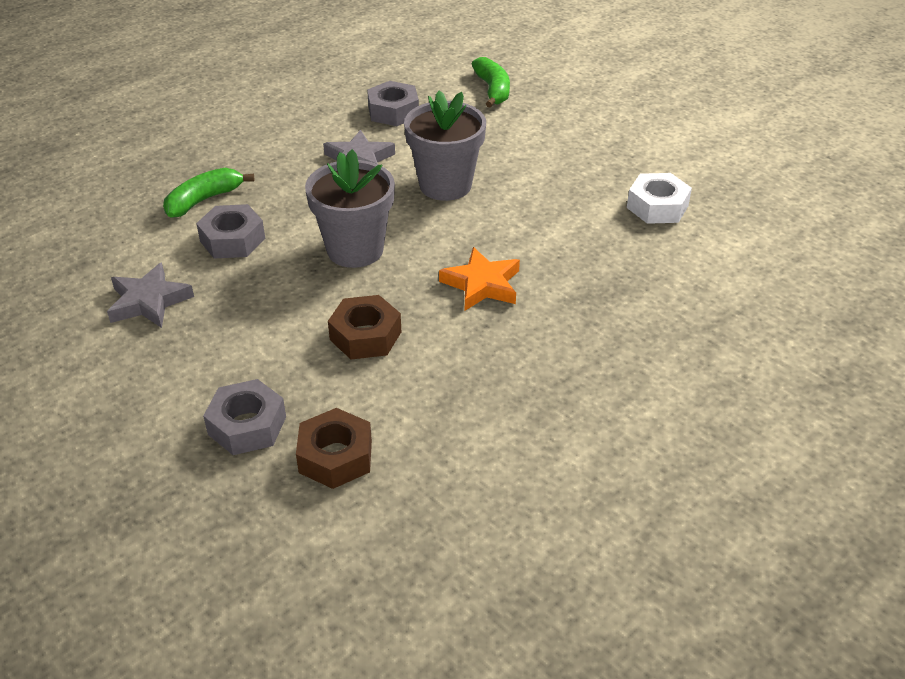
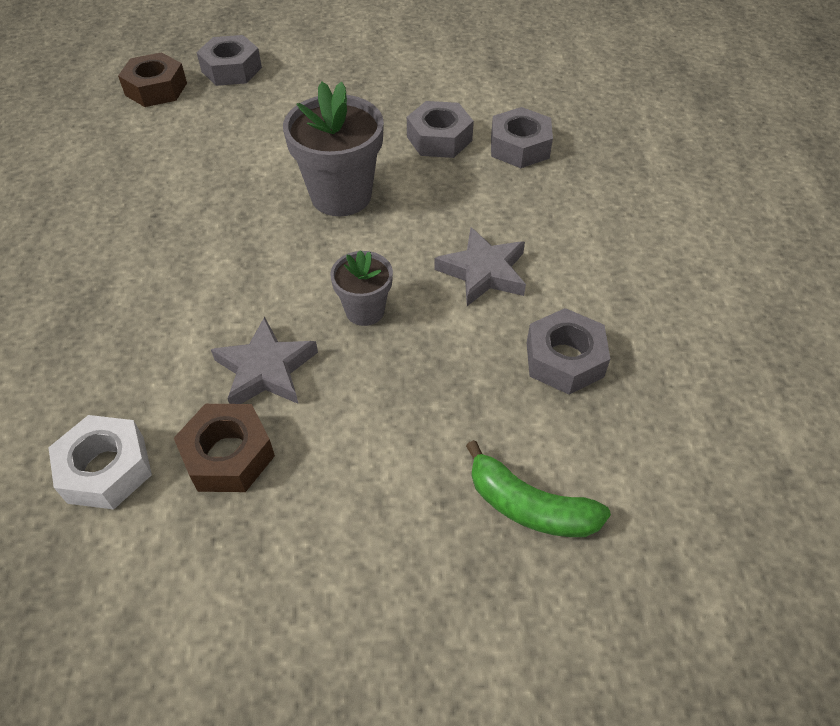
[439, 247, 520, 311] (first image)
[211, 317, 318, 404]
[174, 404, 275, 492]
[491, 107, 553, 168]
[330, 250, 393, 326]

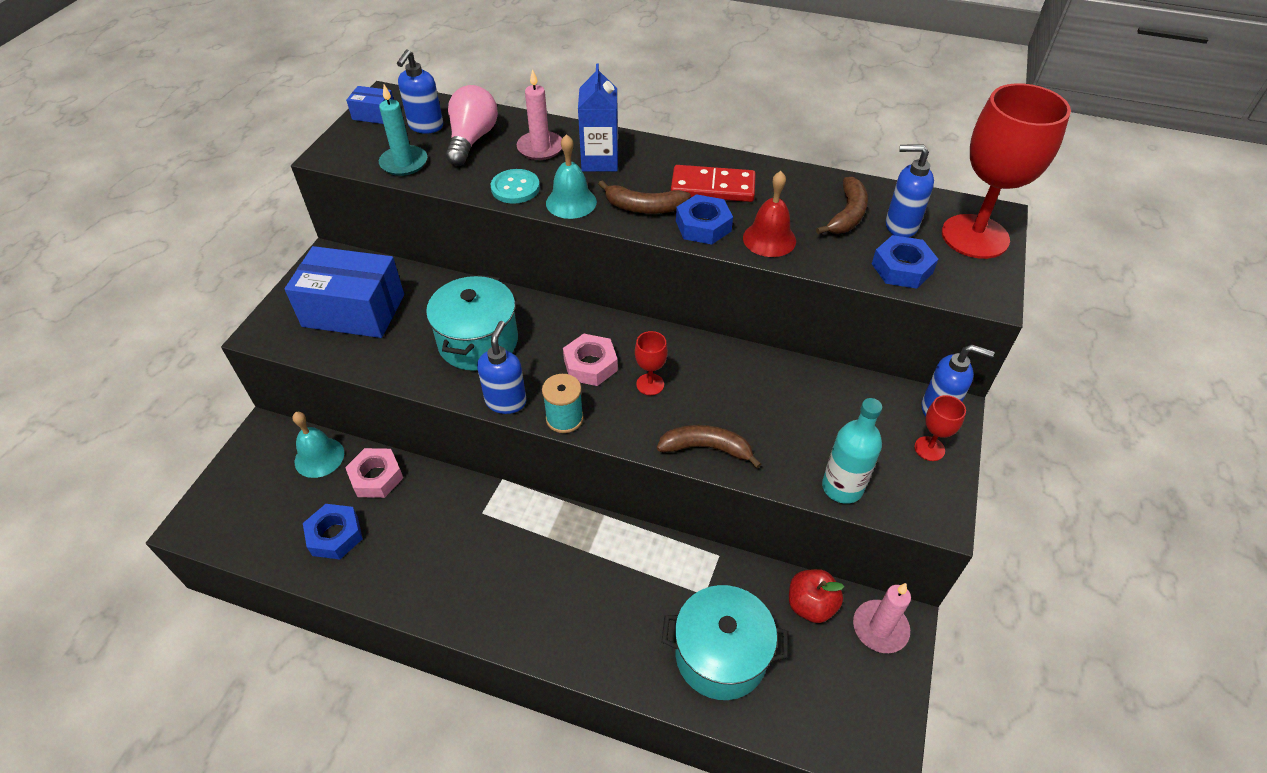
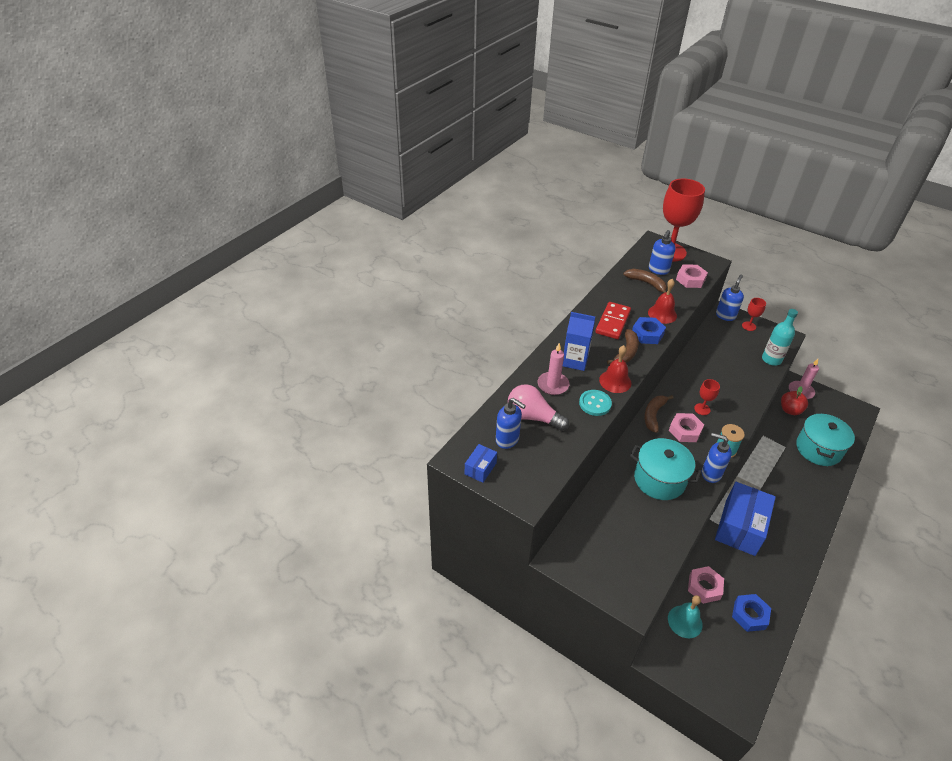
[379, 85, 427, 176] (first image)
[715, 482, 776, 556]
[644, 395, 674, 433]
[599, 345, 631, 393]
[676, 264, 708, 288]

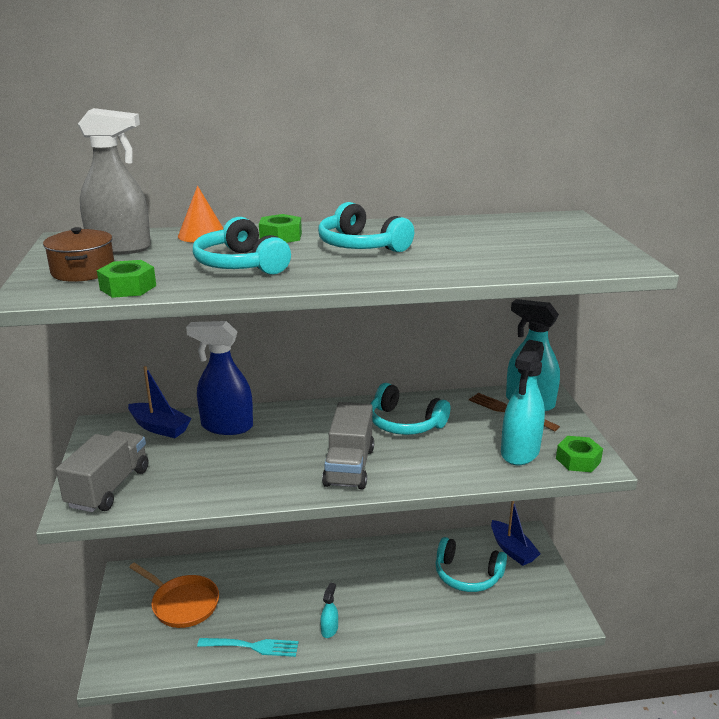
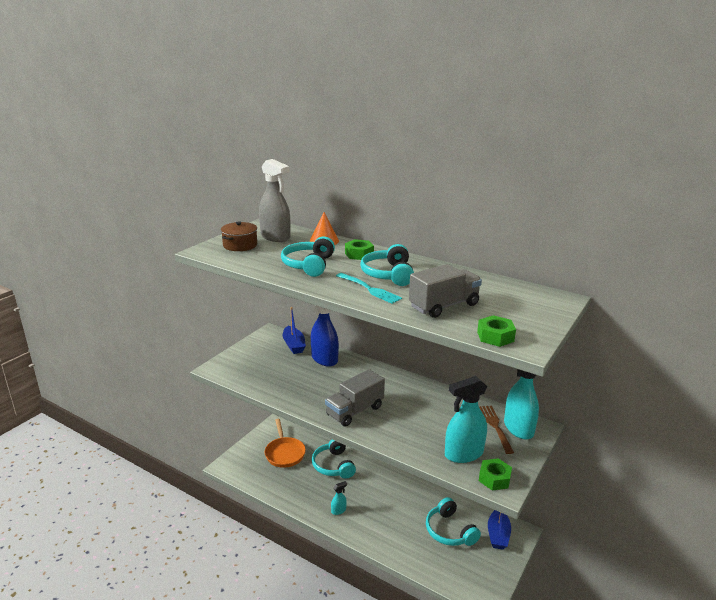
[409, 264, 482, 318]
[477, 315, 516, 347]
[336, 273, 402, 304]
[312, 440, 356, 479]

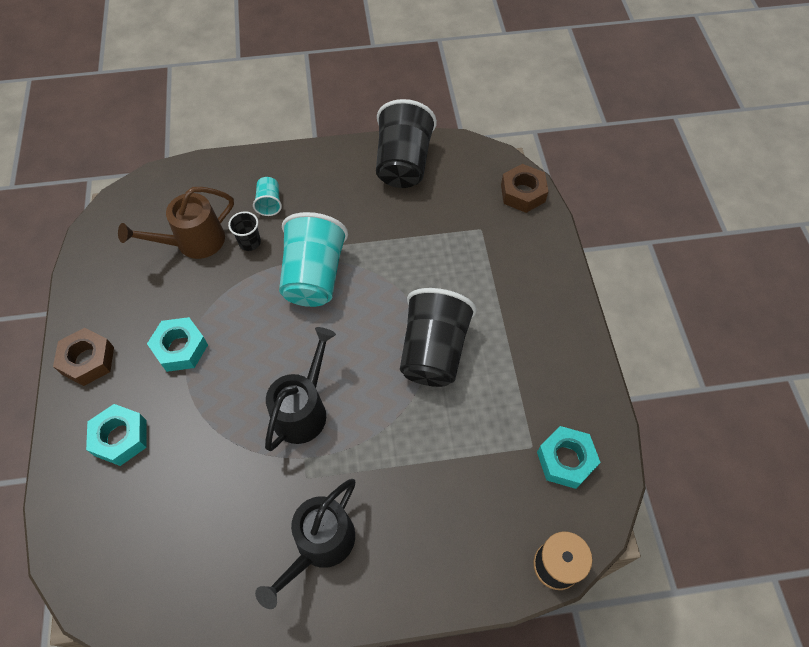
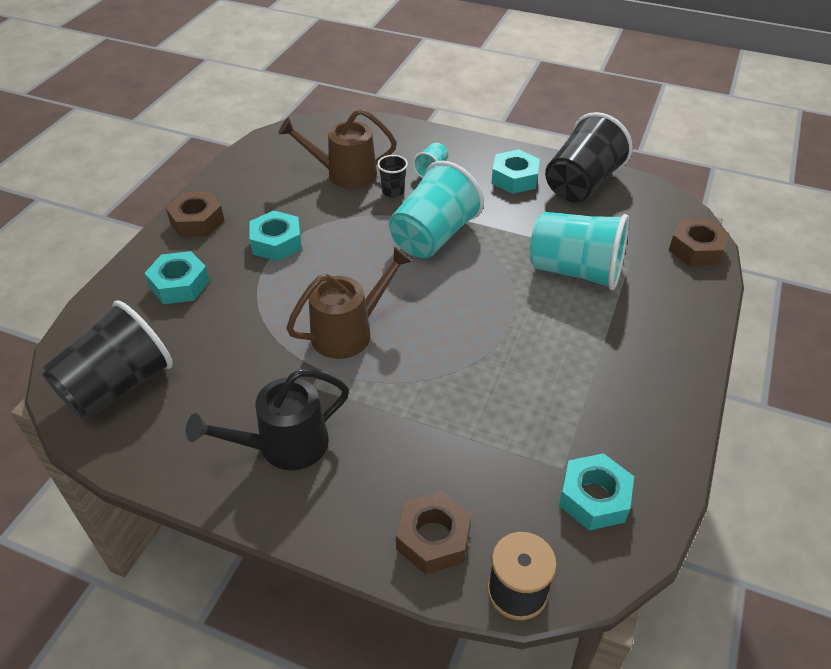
[396, 491, 472, 575]
[491, 149, 540, 194]
[530, 212, 629, 290]
[42, 300, 173, 419]
[286, 247, 412, 359]

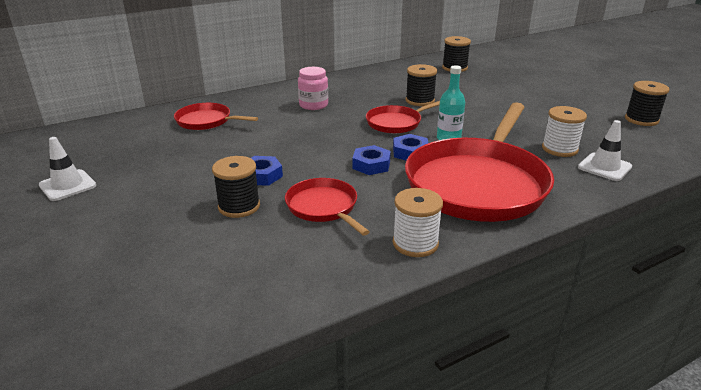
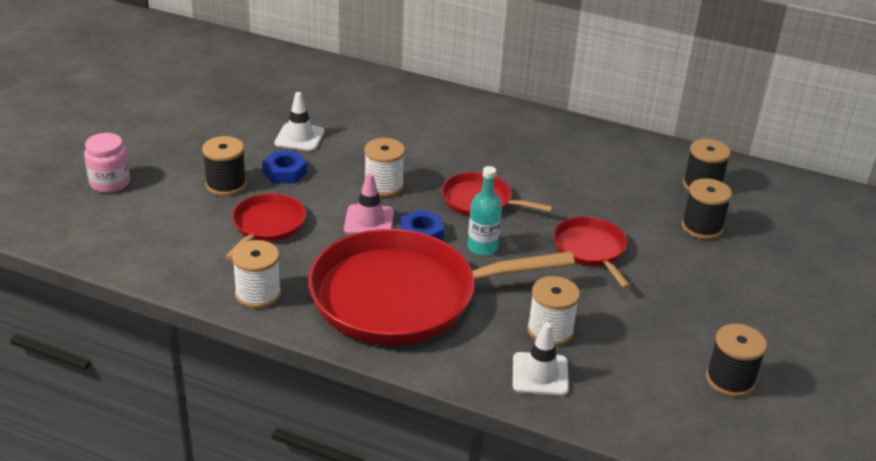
[364, 138, 405, 197]
[275, 92, 324, 151]
[553, 217, 630, 289]
[84, 133, 130, 193]
[682, 178, 732, 239]
[344, 173, 394, 234]

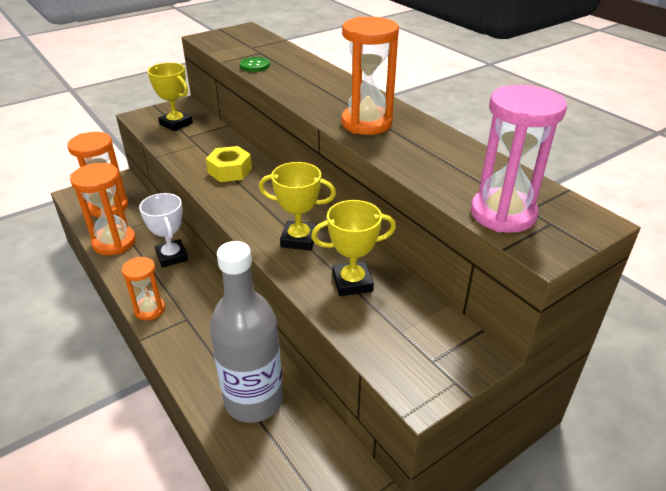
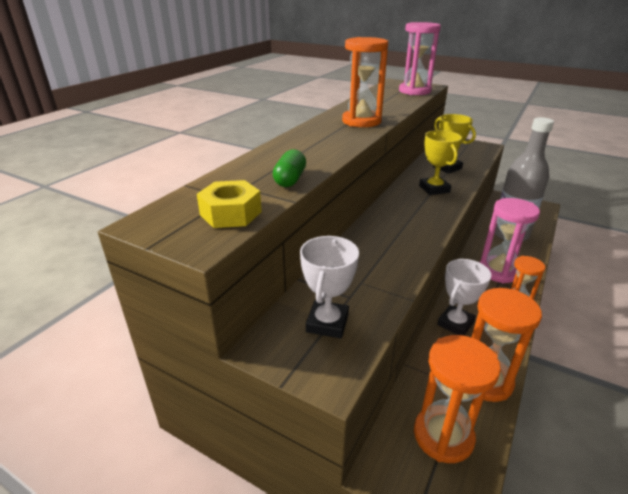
[480, 198, 540, 283]
[197, 180, 262, 228]
[273, 149, 306, 187]
[300, 236, 359, 339]

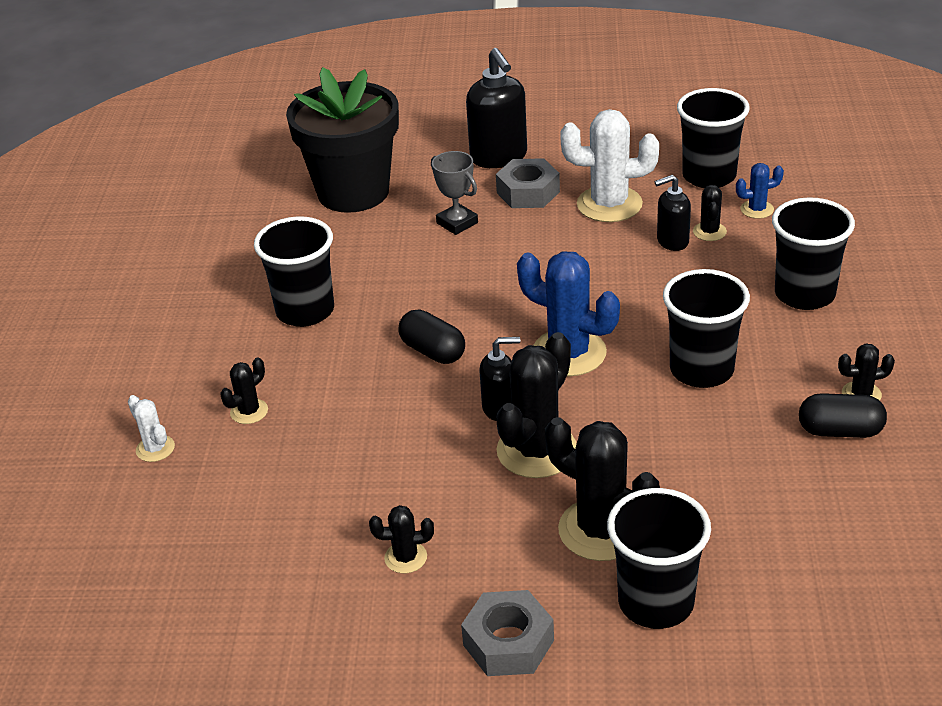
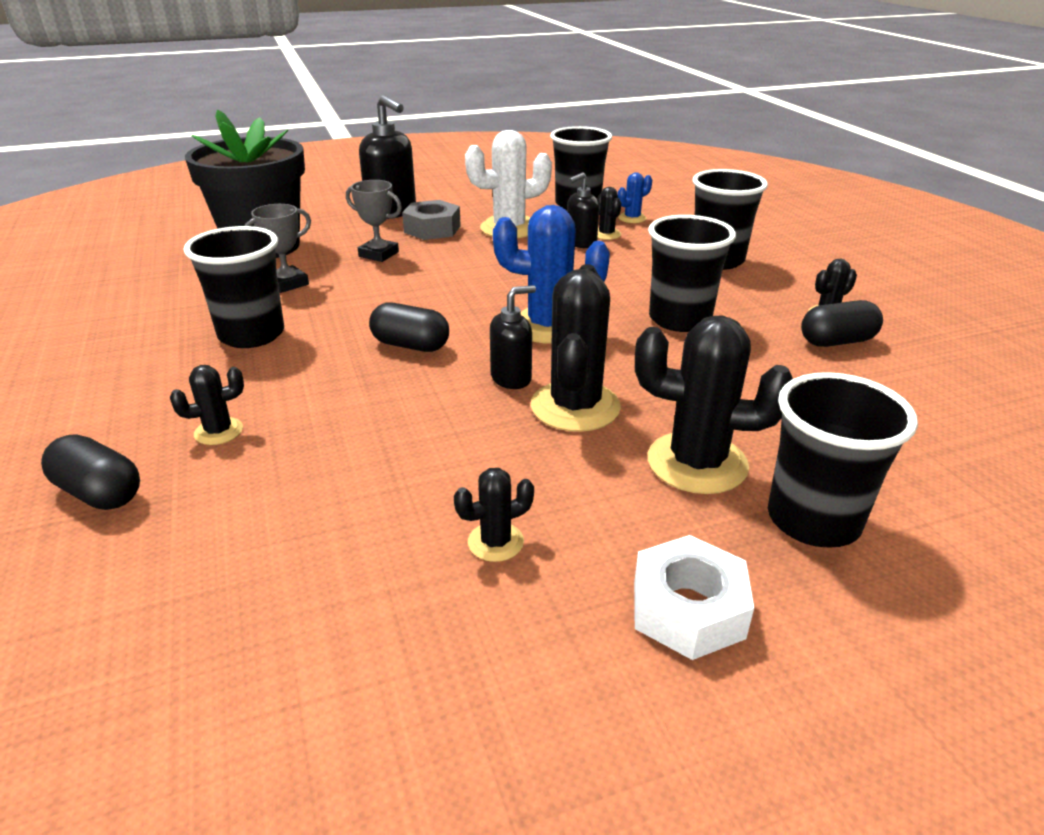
[244, 204, 311, 293]
[41, 434, 140, 510]
[634, 535, 754, 660]
[170, 365, 244, 445]

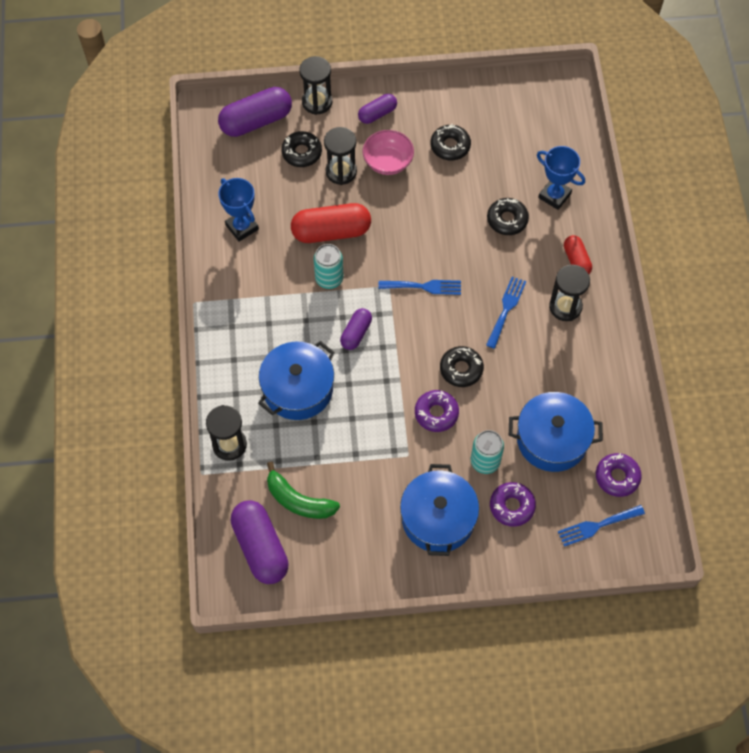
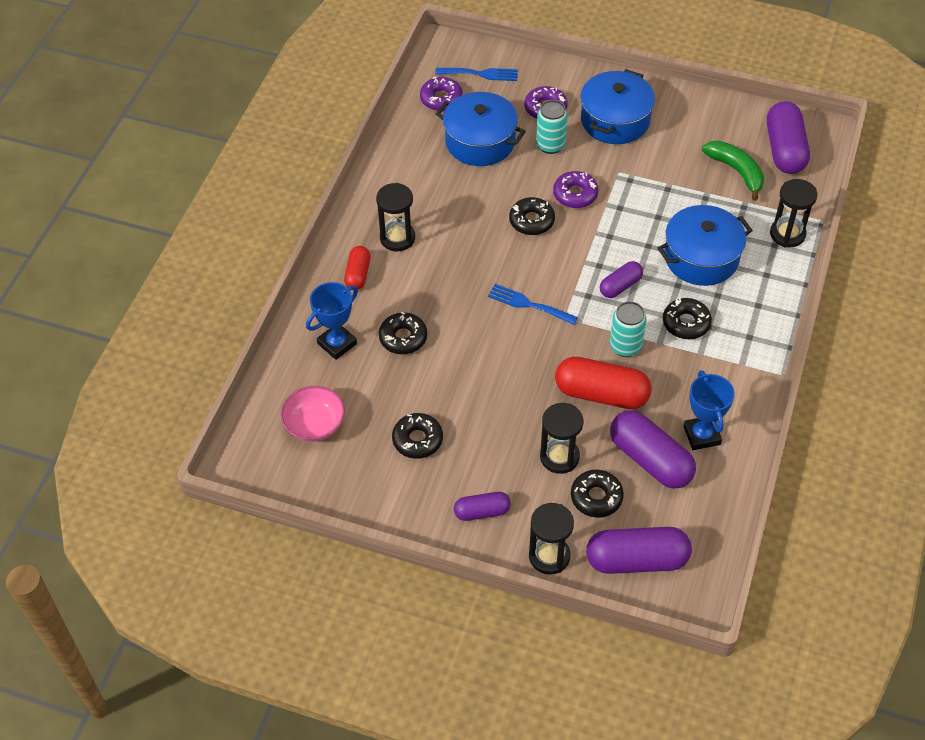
[486, 276, 526, 349] (first image)
[610, 410, 696, 489]
[663, 298, 712, 339]
[280, 386, 345, 442]
[306, 282, 358, 360]

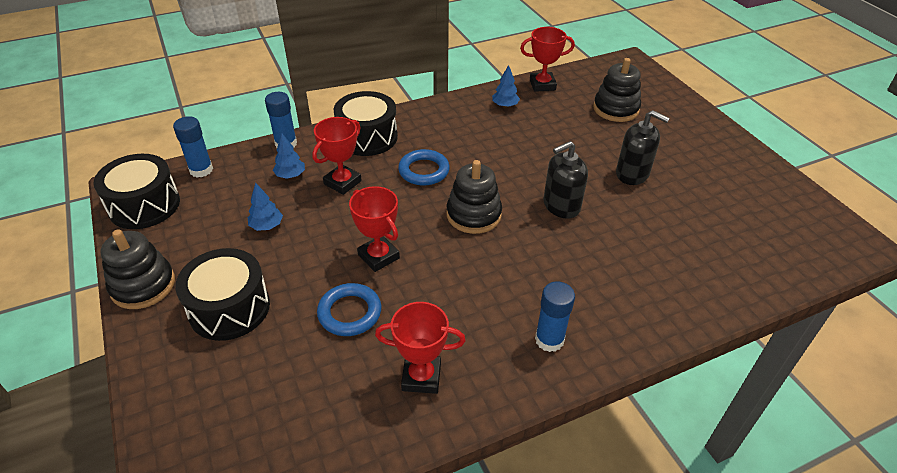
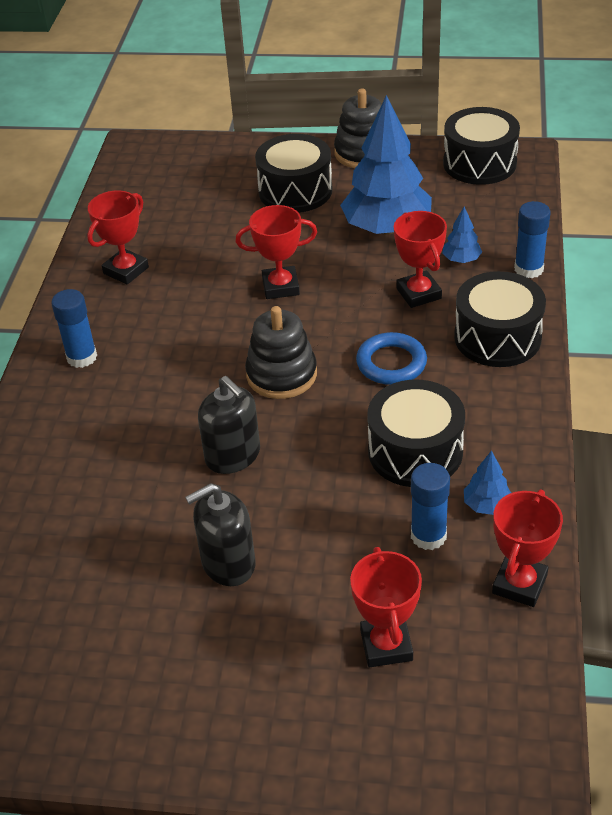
[317, 283, 381, 336] (first image)
[367, 380, 465, 487]
[411, 463, 450, 550]
[350, 547, 422, 667]
[198, 376, 260, 474]
[340, 95, 432, 235]

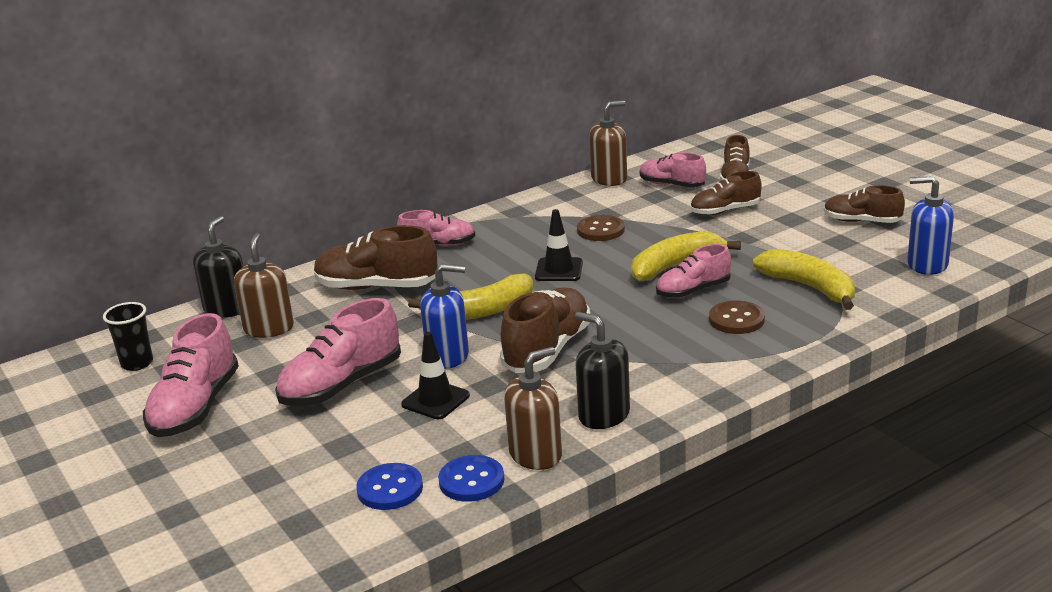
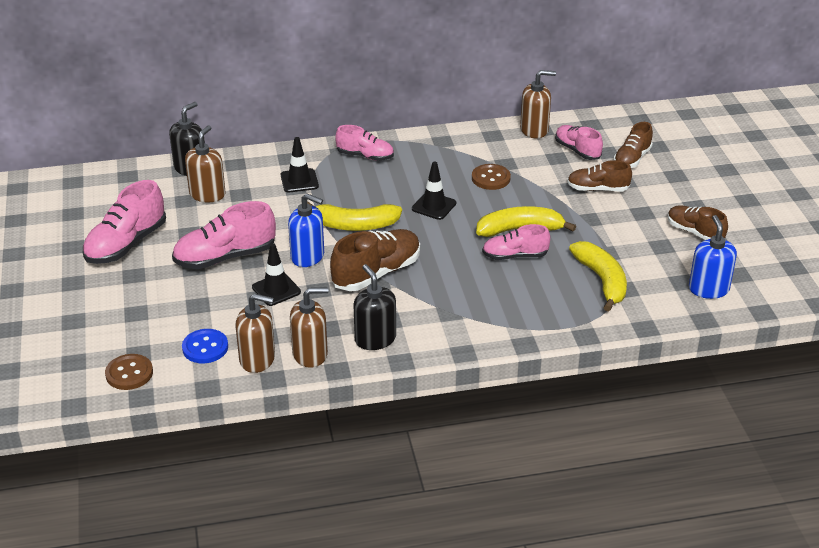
[103, 302, 153, 371] (first image)
[105, 354, 153, 390]
[281, 137, 319, 193]
[236, 293, 275, 373]
[689, 215, 737, 299]

